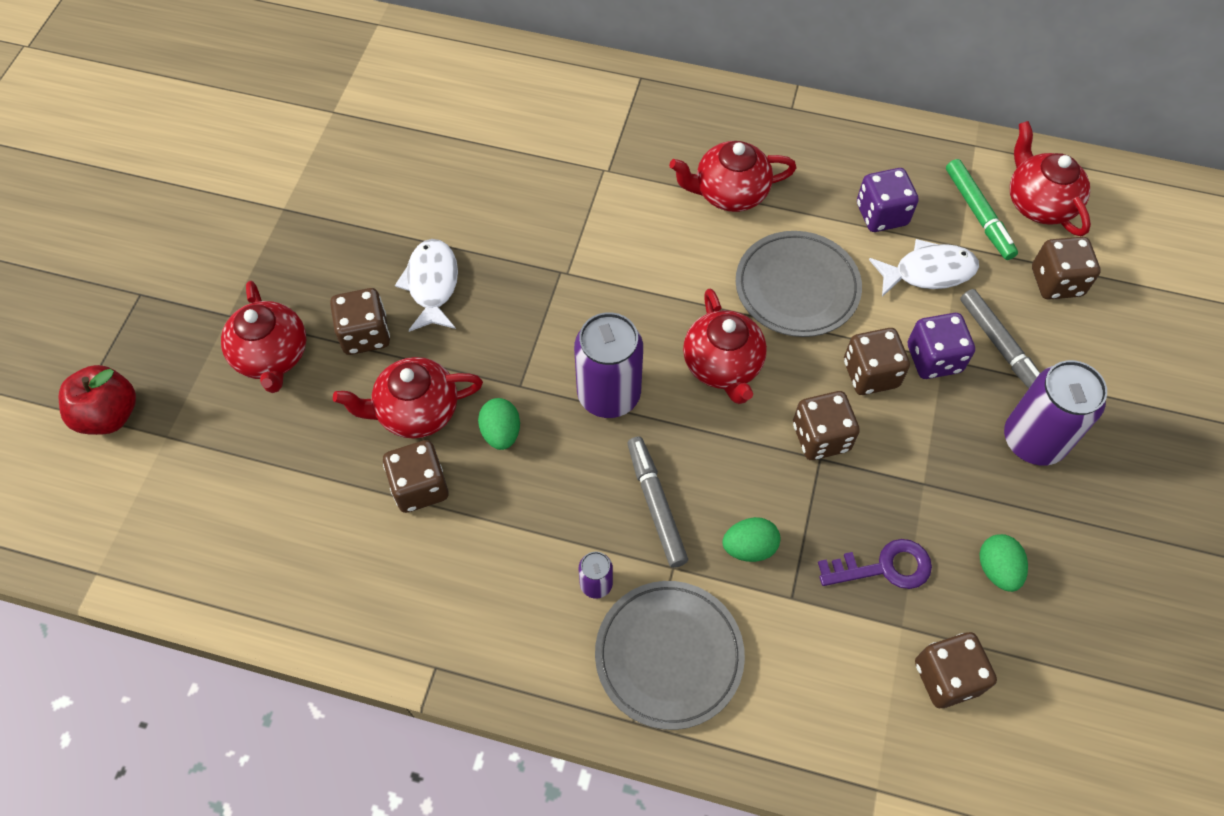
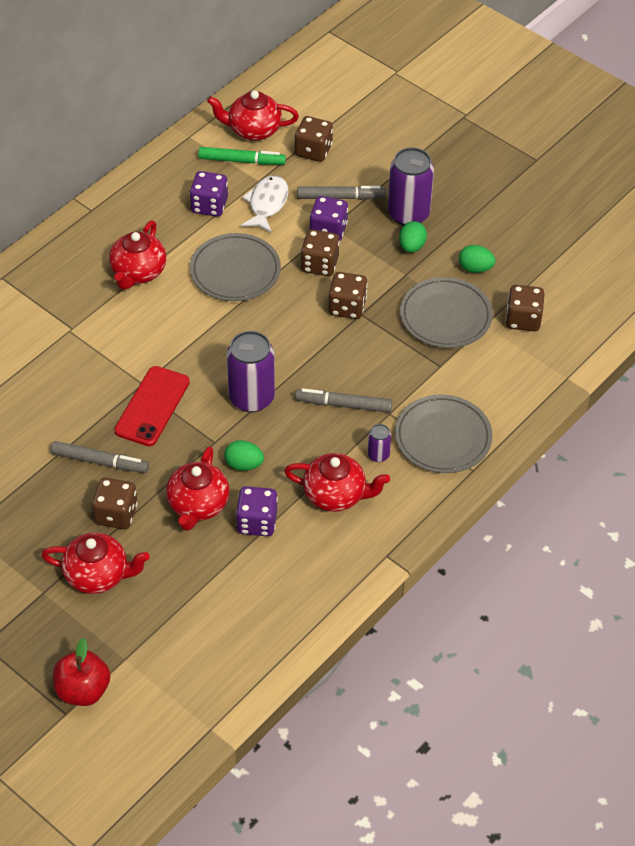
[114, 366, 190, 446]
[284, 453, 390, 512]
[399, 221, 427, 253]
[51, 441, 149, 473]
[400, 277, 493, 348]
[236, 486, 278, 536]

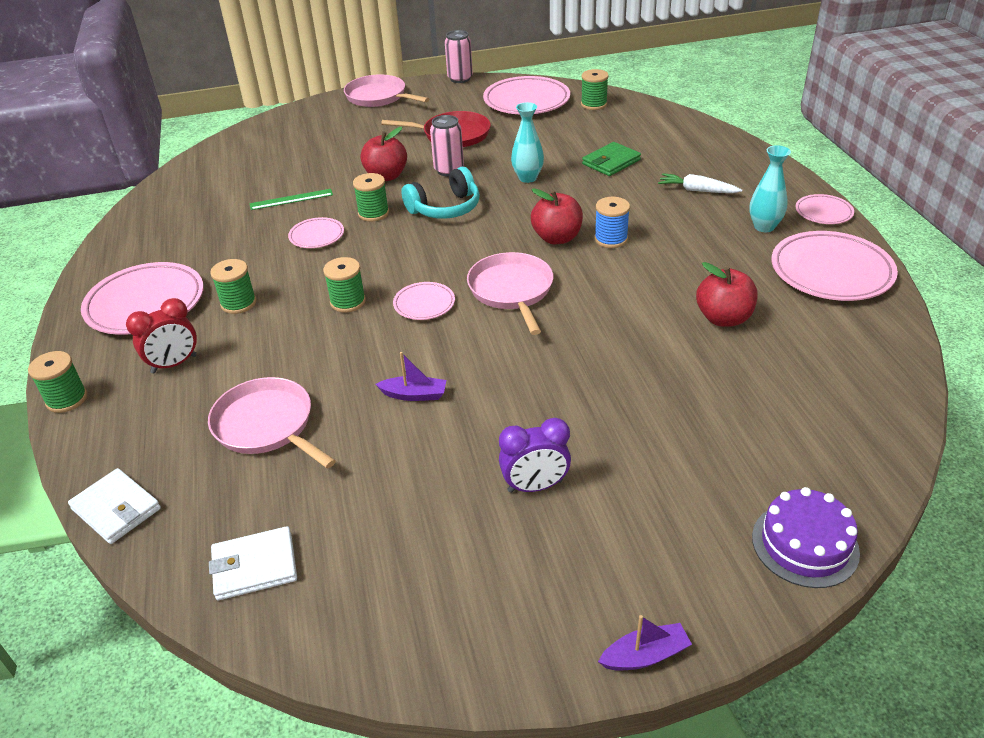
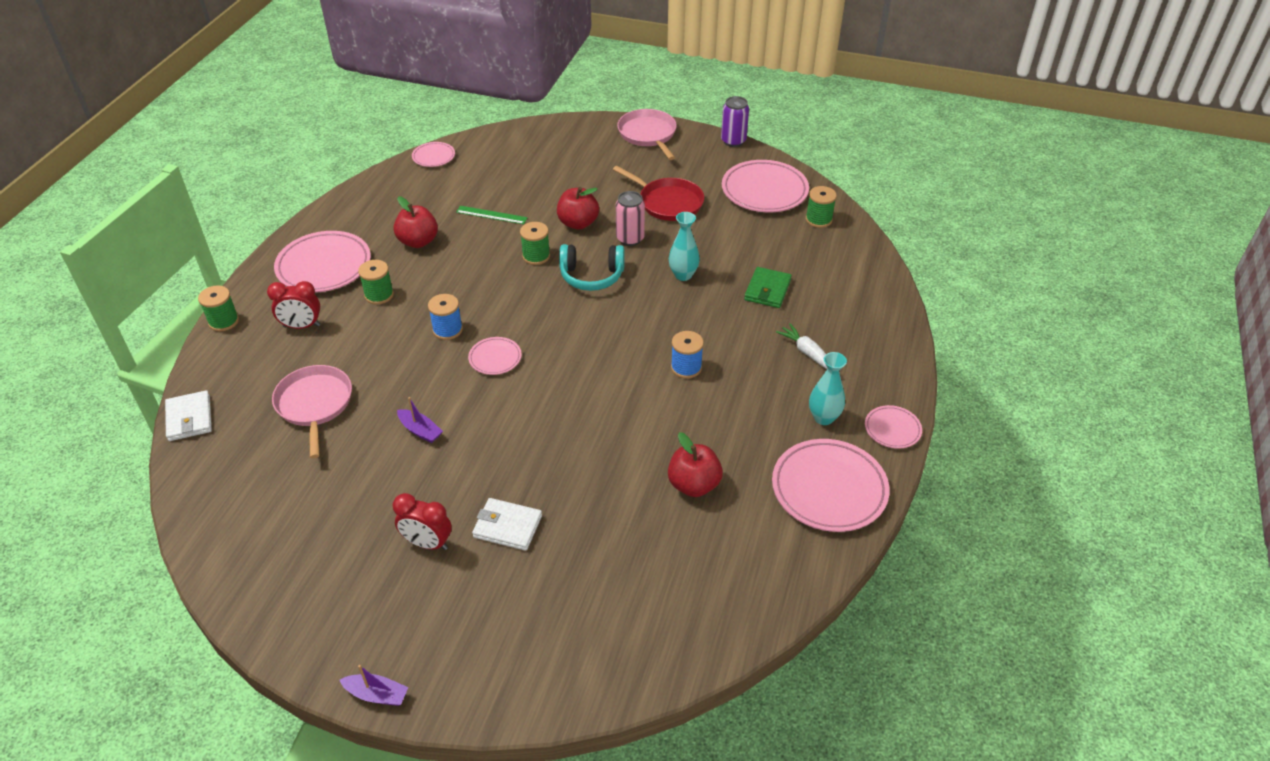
[467, 252, 553, 335] (first image)
[752, 487, 860, 588] (first image)
[472, 498, 542, 551]
[412, 142, 455, 167]
[393, 196, 438, 248]
[428, 294, 463, 340]
[721, 96, 749, 147]
[393, 493, 452, 550]
[744, 267, 792, 308]

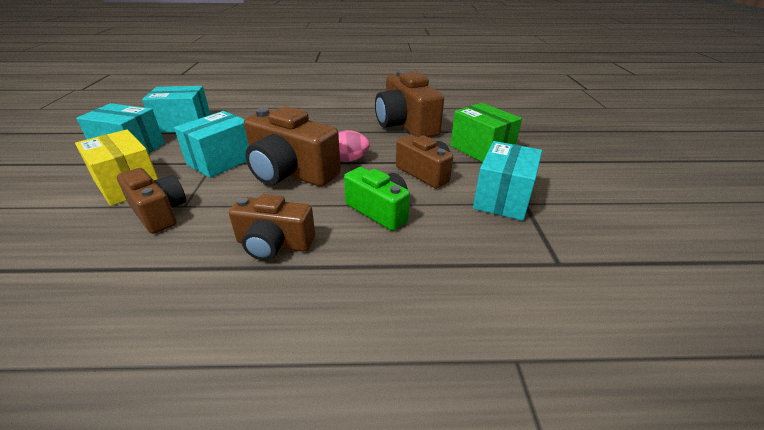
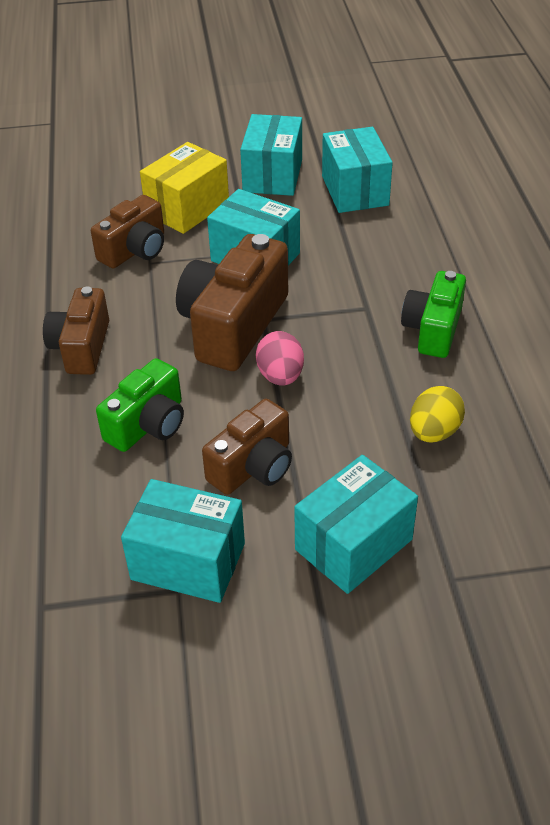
[401, 271, 466, 358]
[410, 386, 465, 443]
[294, 455, 418, 594]

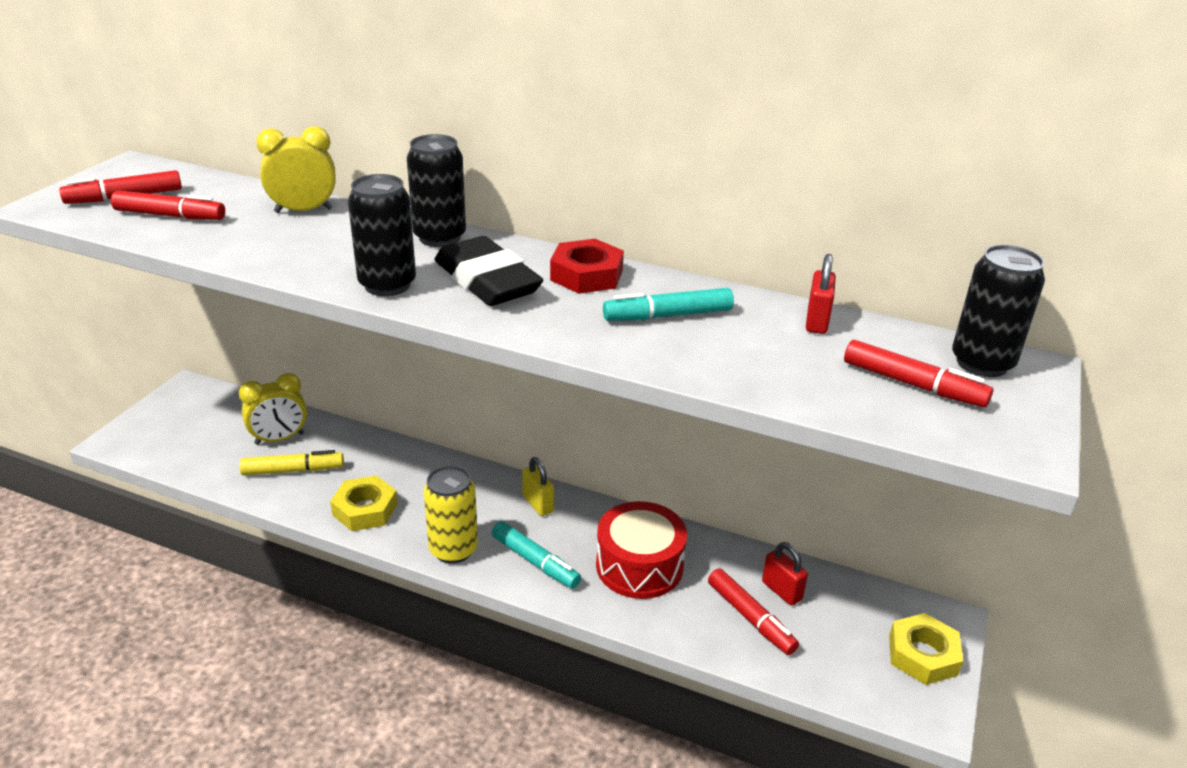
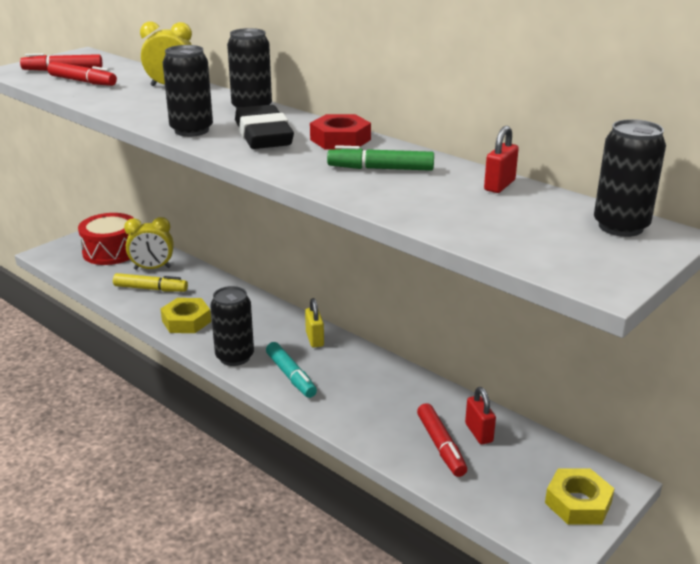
[844, 340, 993, 408] (first image)
[78, 213, 133, 265]
[210, 286, 254, 366]
[327, 145, 434, 171]

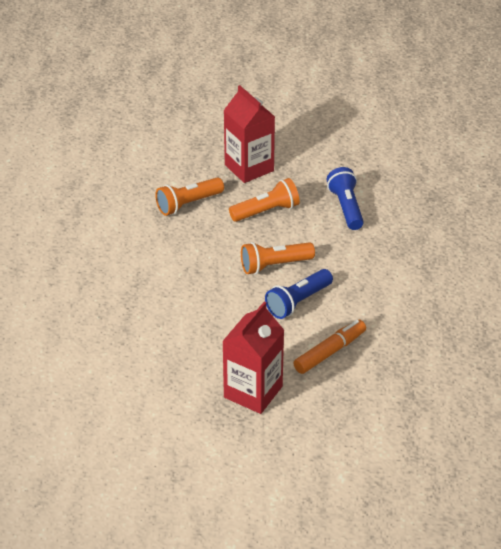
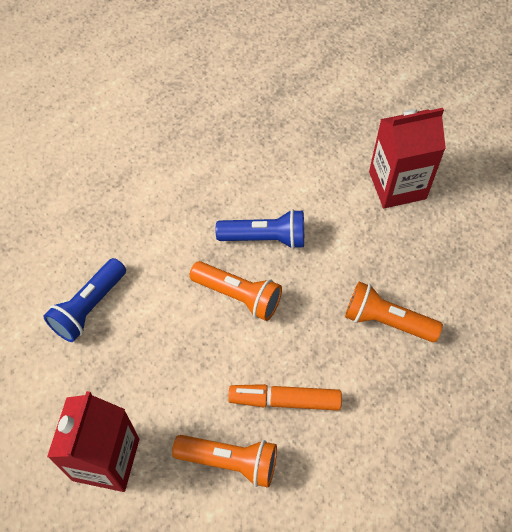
[345, 282, 443, 342]
[228, 384, 342, 411]

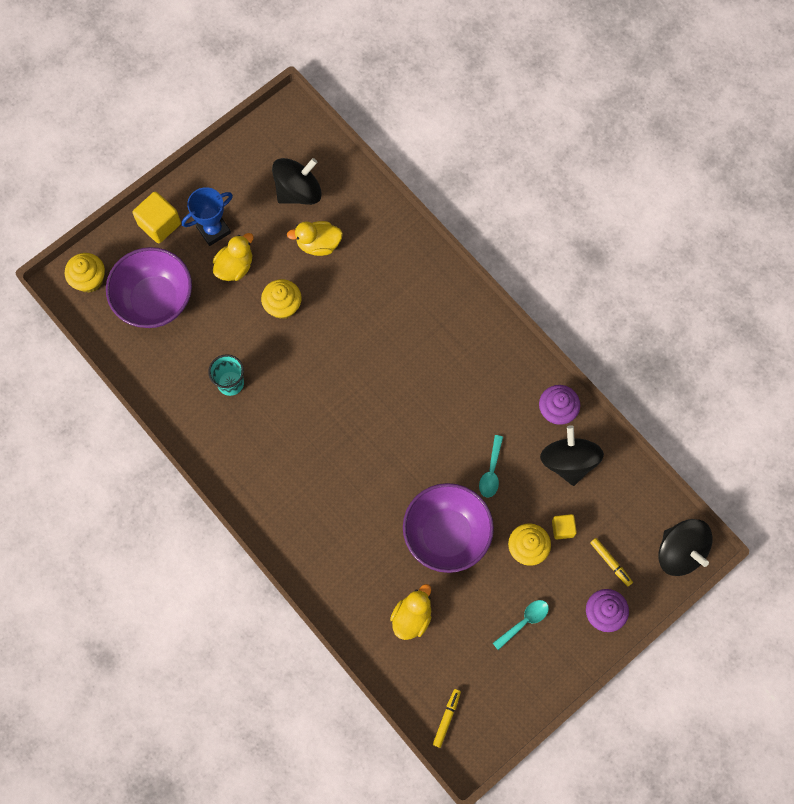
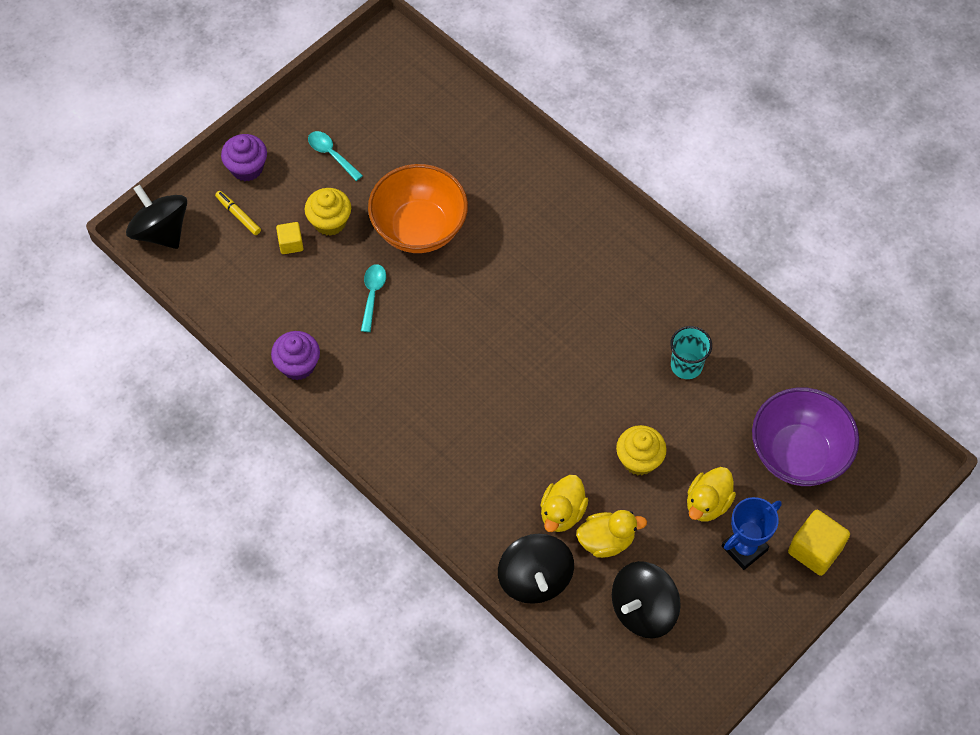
[65, 253, 105, 293] (first image)
[433, 689, 461, 748] (first image)
[540, 475, 588, 532]
[498, 533, 574, 604]
[368, 164, 468, 253]
[308, 131, 363, 181]

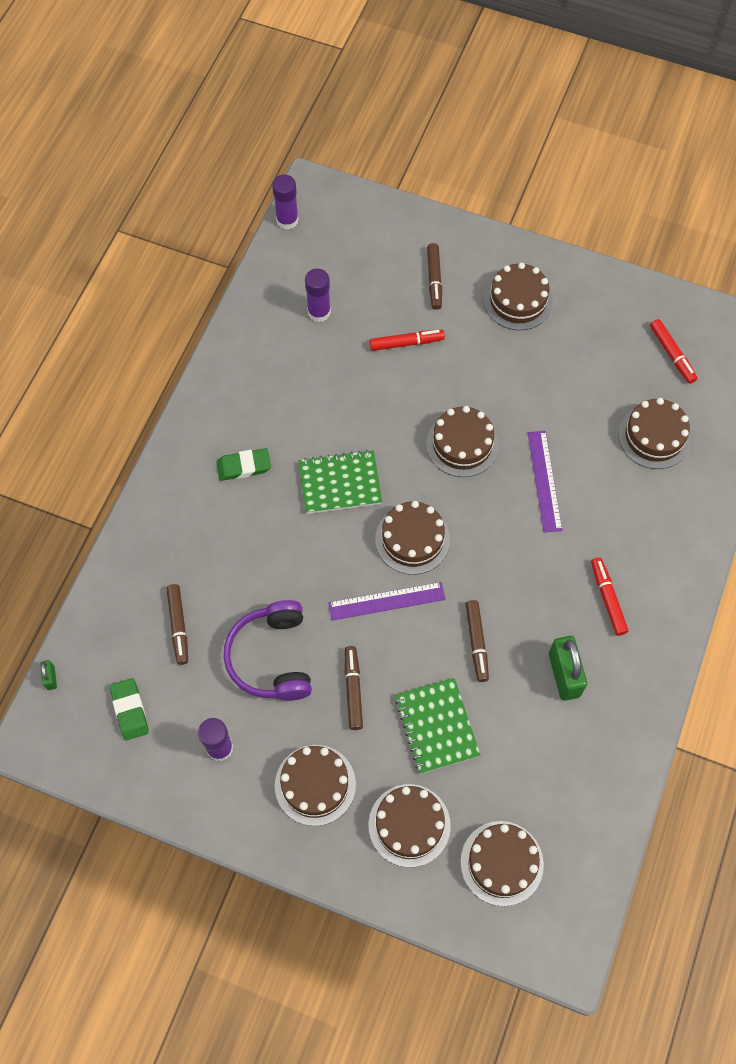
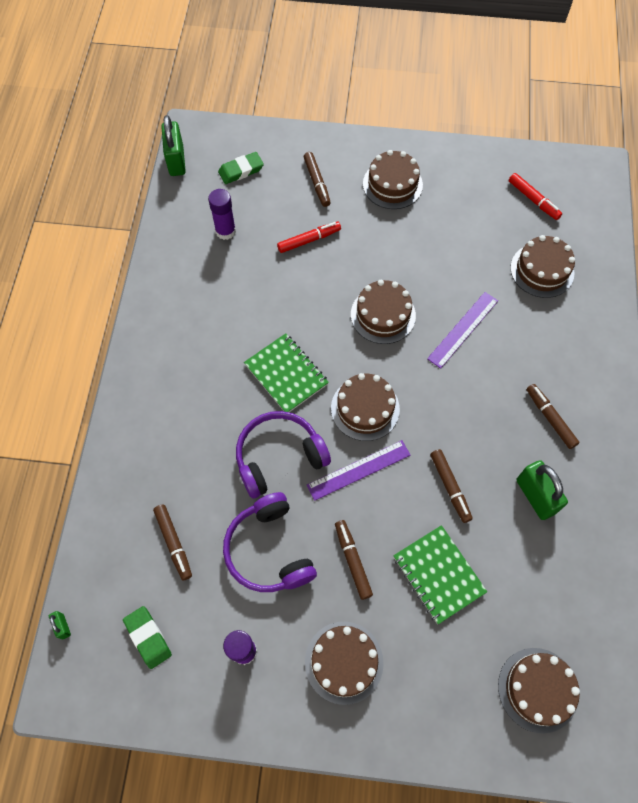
[369, 784, 451, 867] (first image)
[236, 411, 331, 498]
[218, 152, 264, 184]
[161, 115, 186, 176]
[527, 384, 580, 449]
[244, 333, 329, 412]
[427, 292, 498, 369]

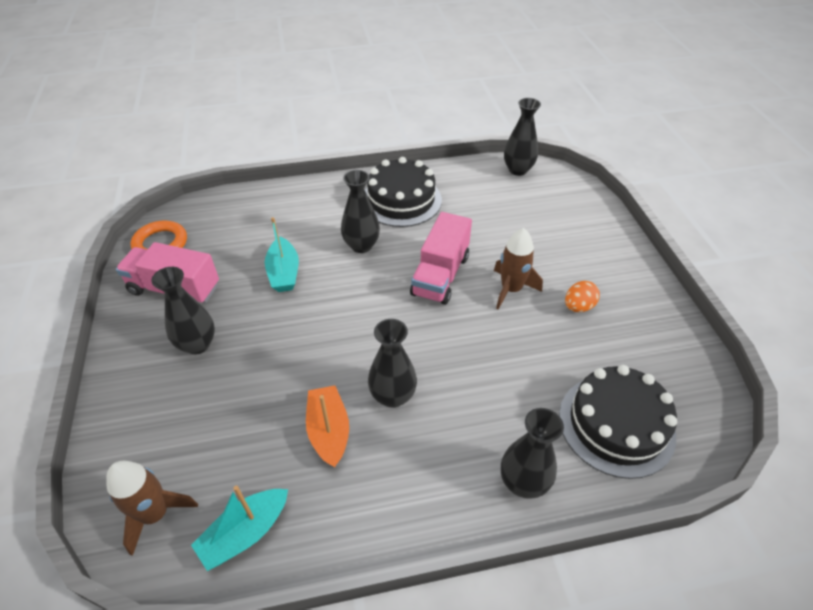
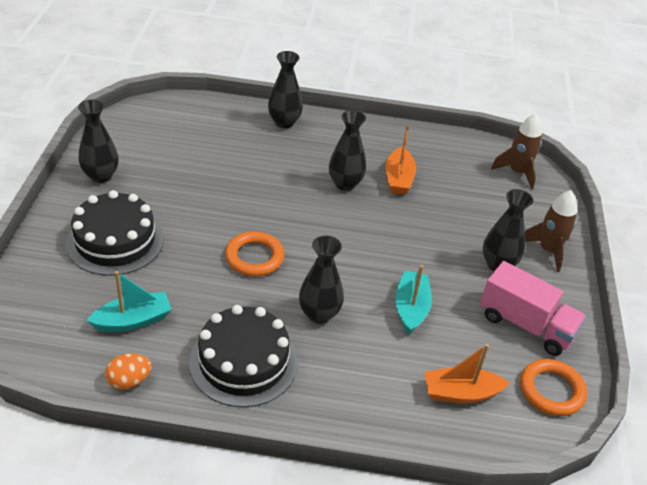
[425, 344, 510, 403]
[86, 271, 172, 332]
[525, 190, 577, 272]
[78, 100, 119, 183]
[66, 190, 164, 276]
[105, 353, 152, 389]
[225, 231, 284, 276]

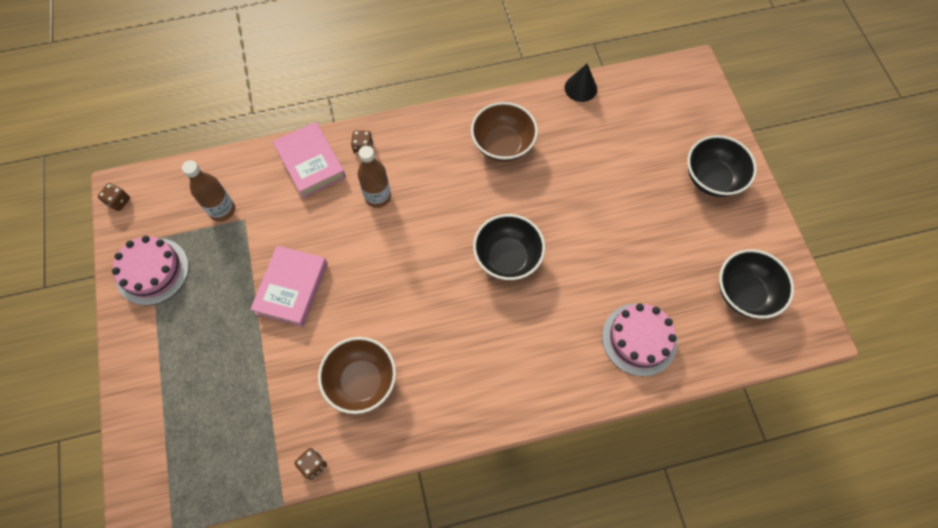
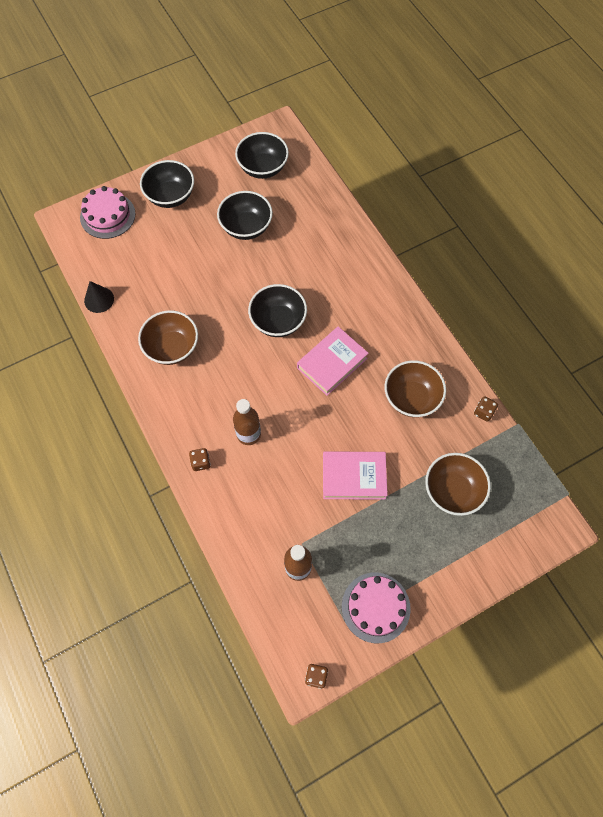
[217, 191, 273, 240]
[425, 453, 491, 516]
[297, 326, 369, 396]
[80, 186, 136, 239]

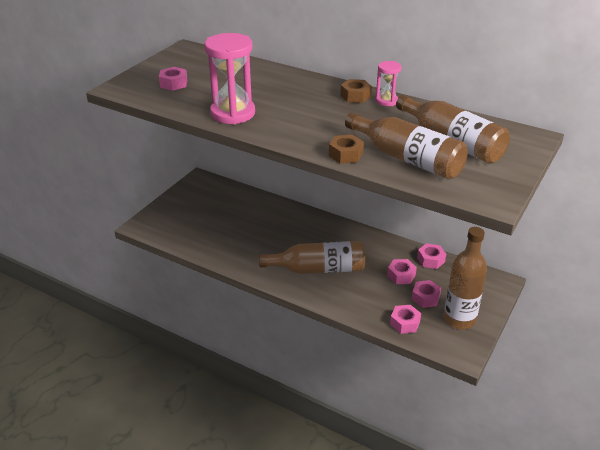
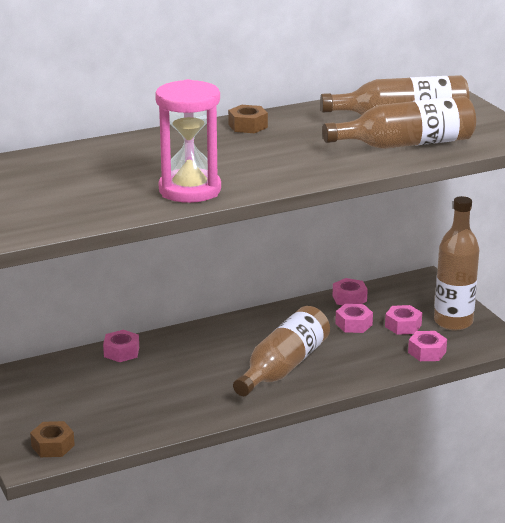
[376, 61, 402, 106] (first image)
[103, 330, 139, 362]
[30, 421, 75, 457]

